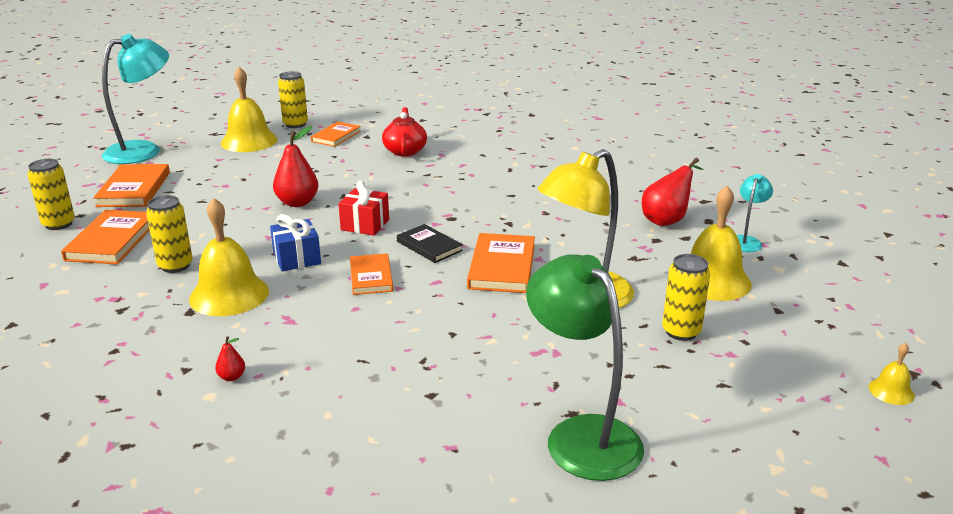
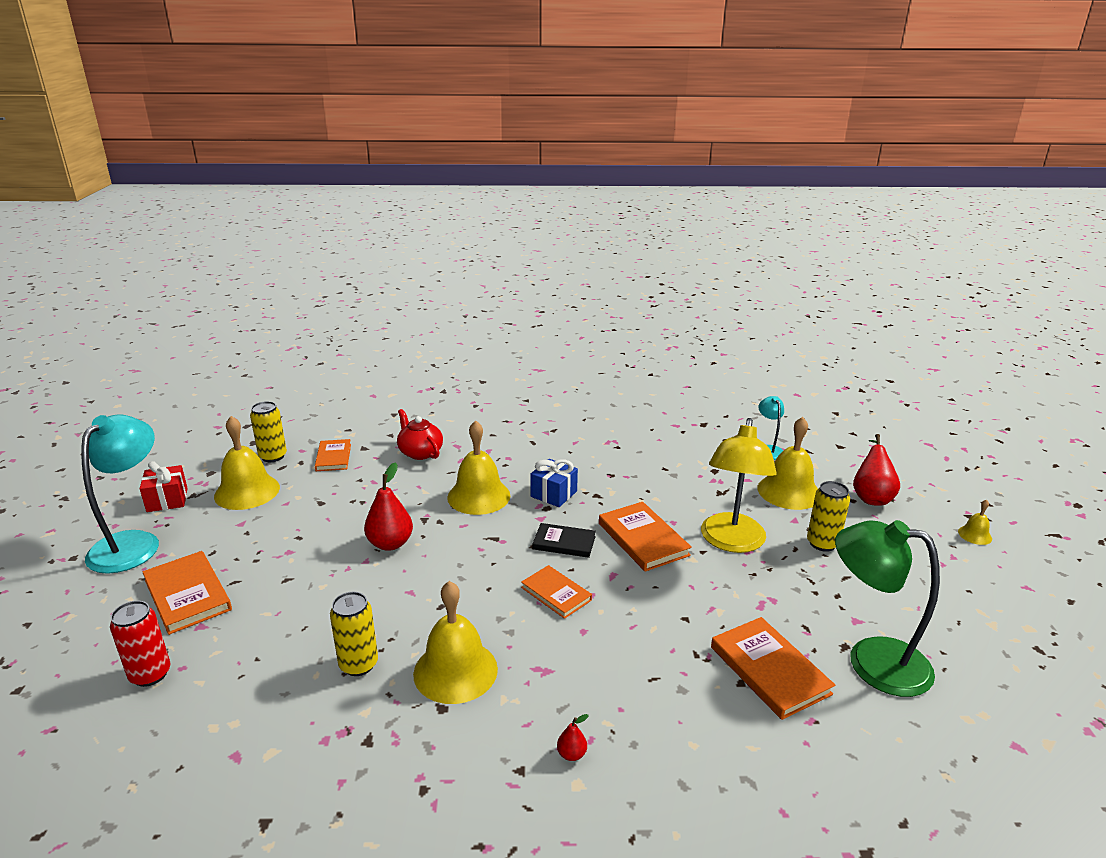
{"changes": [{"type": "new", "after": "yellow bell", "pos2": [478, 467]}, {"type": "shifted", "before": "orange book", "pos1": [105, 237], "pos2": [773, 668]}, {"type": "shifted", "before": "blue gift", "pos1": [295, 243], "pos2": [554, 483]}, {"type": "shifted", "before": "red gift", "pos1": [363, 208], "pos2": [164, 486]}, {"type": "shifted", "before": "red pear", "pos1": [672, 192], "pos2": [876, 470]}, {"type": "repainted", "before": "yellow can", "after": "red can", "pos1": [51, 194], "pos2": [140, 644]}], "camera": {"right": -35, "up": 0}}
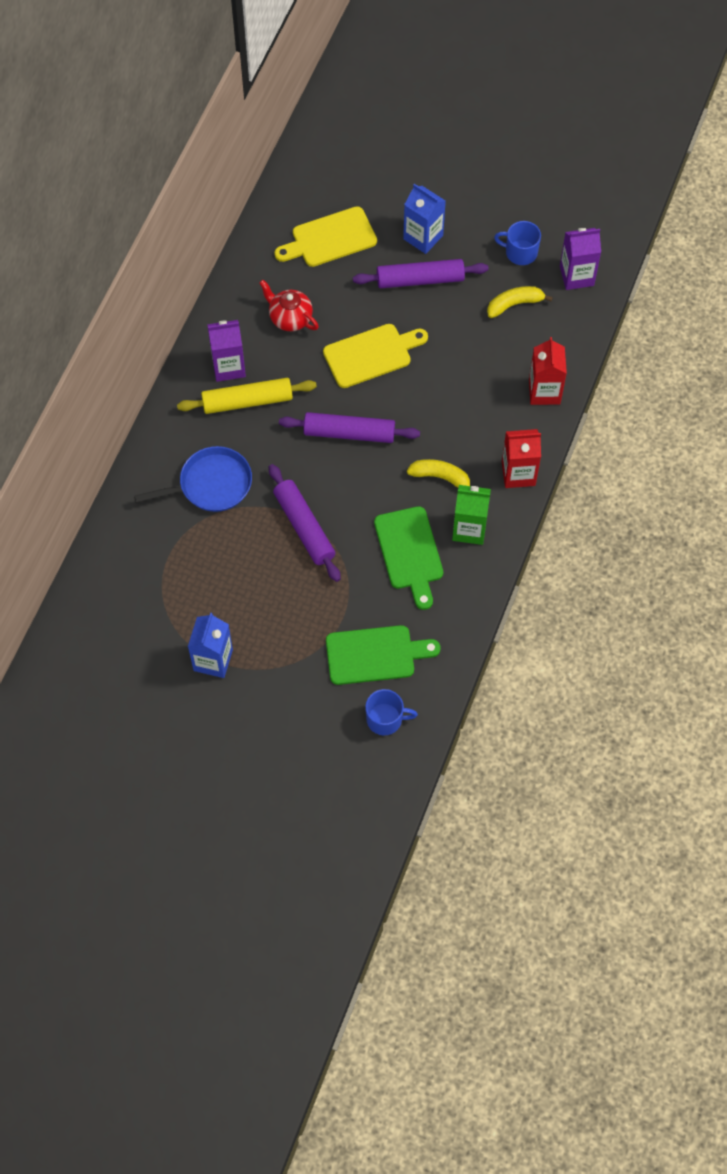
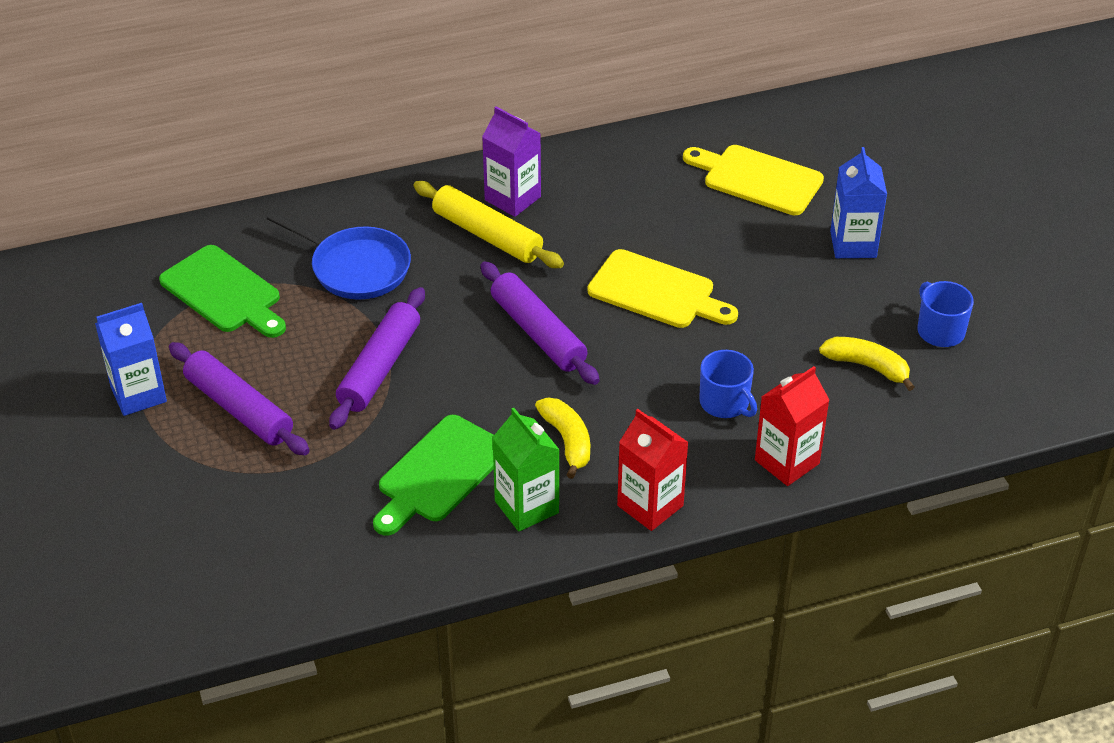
{"changes": [{"type": "gone", "before": "red teapot", "pos1": [289, 305]}, {"type": "gone", "before": "purple carton", "pos1": [580, 259]}, {"type": "shifted", "before": "green cutting board", "pos1": [383, 655], "pos2": [222, 291]}, {"type": "shifted", "before": "purple rolling pin", "pos1": [420, 273], "pos2": [239, 398]}, {"type": "shifted", "before": "blue mug", "pos1": [391, 712], "pos2": [728, 384]}], "camera": {"right": 50, "up": -20}}
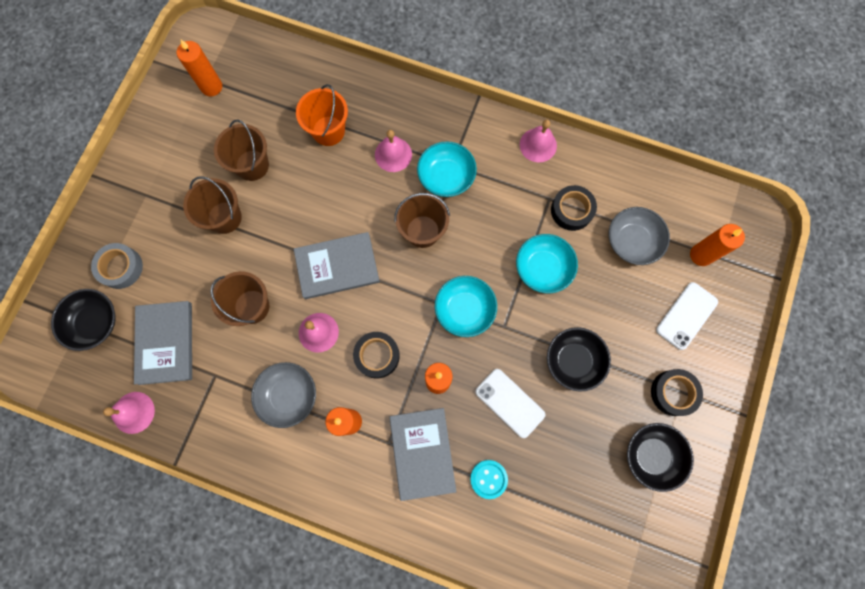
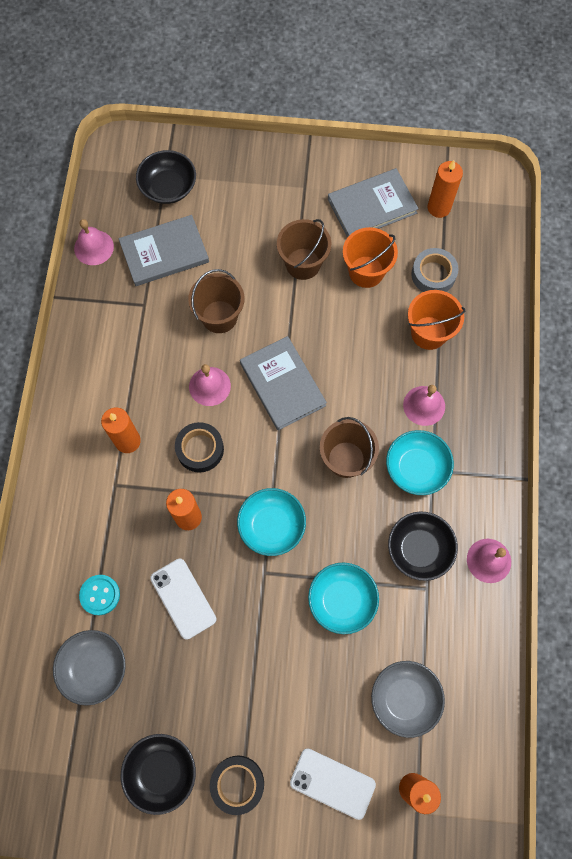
{"changes": [{"type": "gone", "before": "black tape", "pos1": [574, 208]}, {"type": "shifted", "before": "grey tape", "pos1": [117, 266], "pos2": [434, 270]}, {"type": "shifted", "before": "grey bowl", "pos1": [283, 395], "pos2": [89, 668]}, {"type": "shifted", "before": "grey book", "pos1": [423, 454], "pos2": [373, 203]}, {"type": "shifted", "before": "black bowl", "pos1": [579, 359], "pos2": [423, 546]}, {"type": "repainted", "before": "brown bucket", "after": "orange bucket", "pos1": [241, 150], "pos2": [370, 257]}, {"type": "rotated", "before": "white phone", "pos1": [510, 403], "pos2": [183, 599], "turn": -60}], "camera": {"right": 75, "up": -5}}
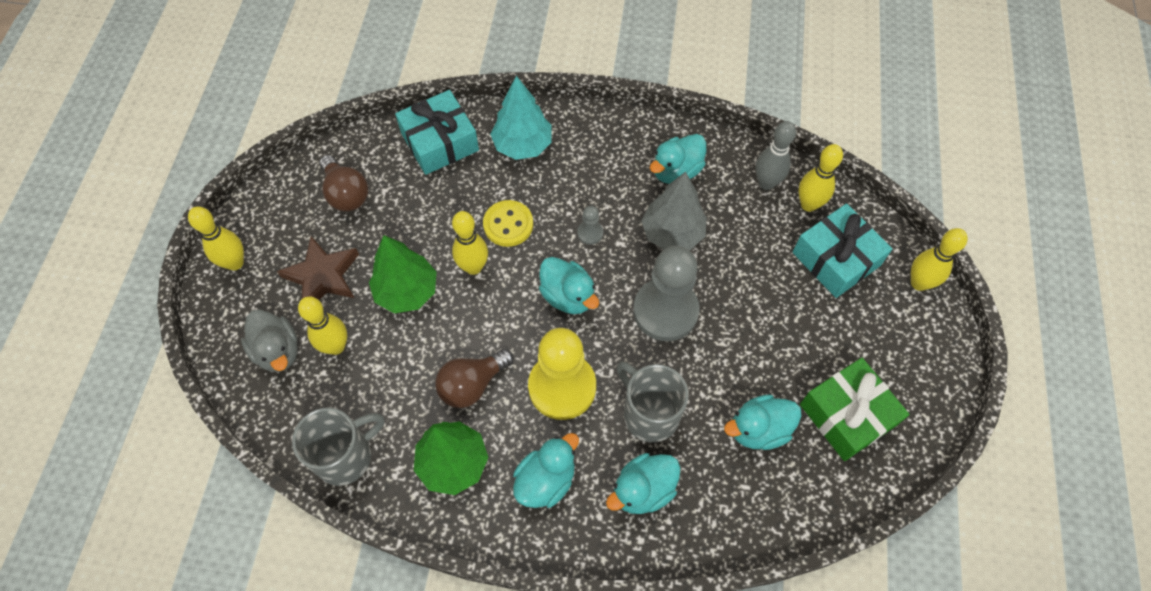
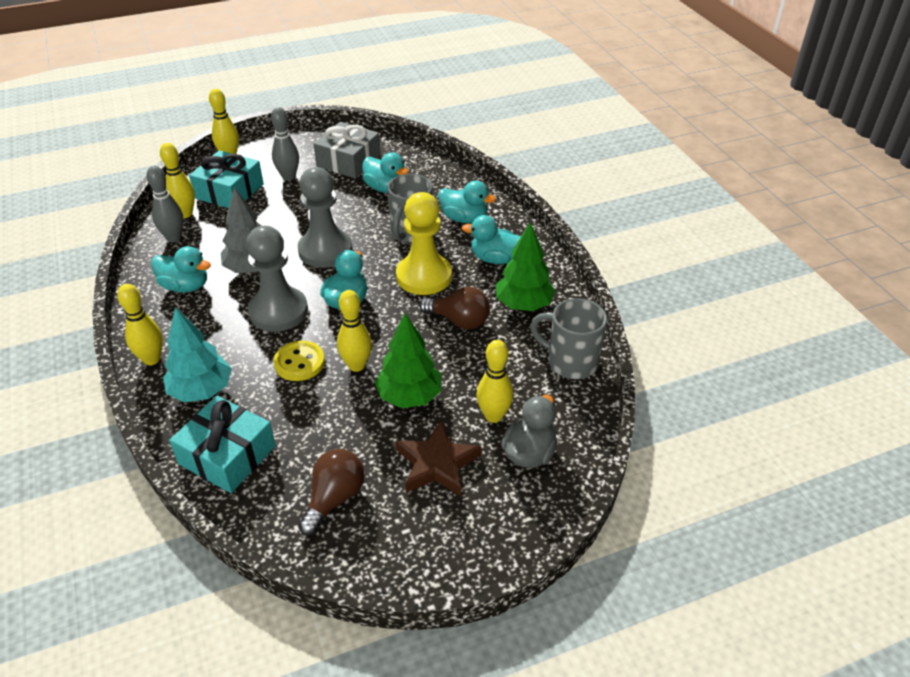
{"changes": [{"type": "new", "after": "grey bowling pin", "pos2": [285, 144]}, {"type": "shifted", "before": "yellow bowling pin", "pos1": [216, 238], "pos2": [140, 324]}, {"type": "repainted", "before": "green gift", "after": "grey gift", "pos1": [855, 409], "pos2": [347, 150]}, {"type": "scaled", "before": "grey pawn", "pos1": [590, 225], "pos2": [277, 279], "scale": 2.4}], "camera": {"right": -120, "up": -20}}
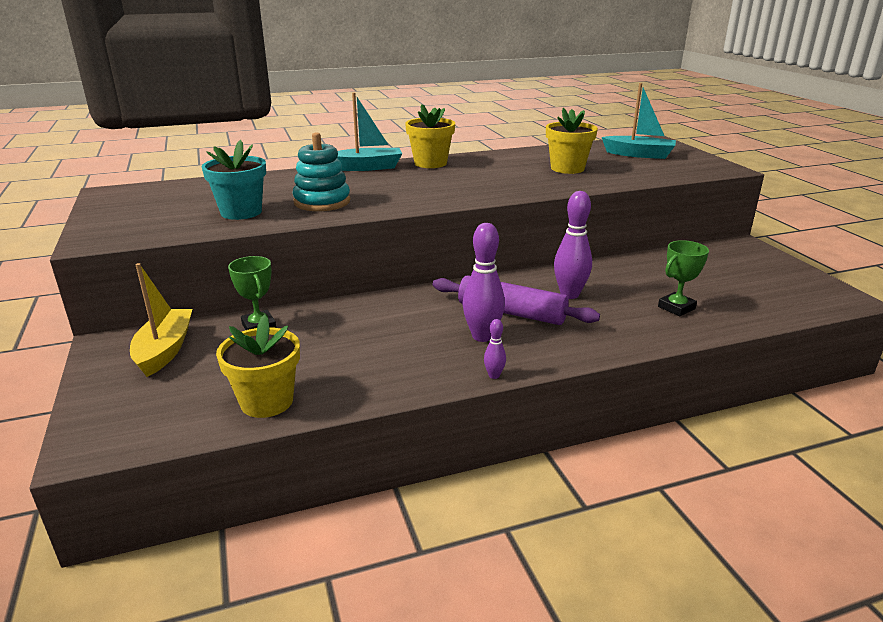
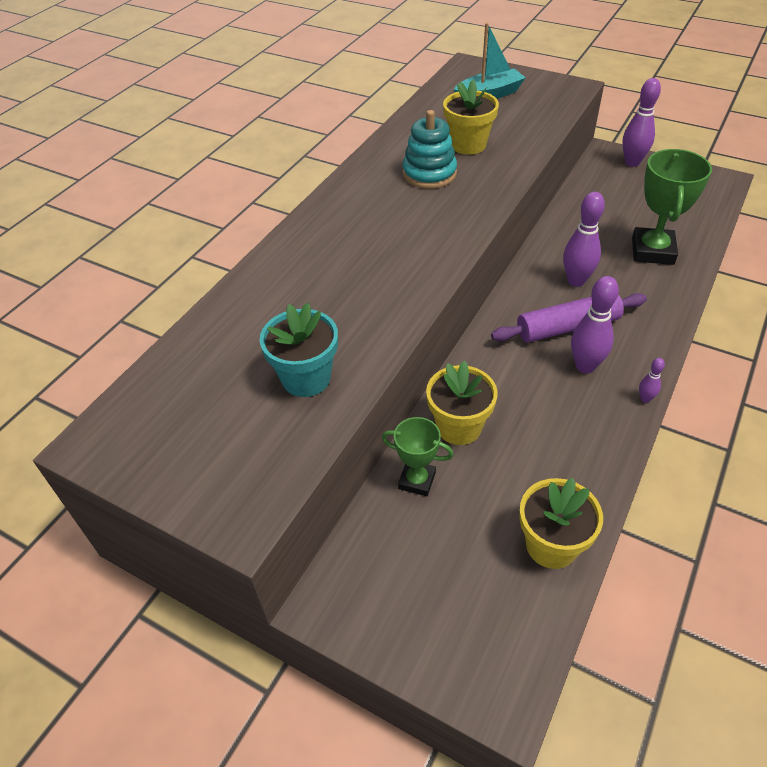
{"changes": [{"type": "gone", "before": "yellow boat", "pos1": [161, 320]}, {"type": "gone", "before": "turquoise boat", "pos1": [369, 132]}, {"type": "new", "after": "purple bowling pin", "pos2": [641, 122]}, {"type": "shifted", "before": "turquoise stacking toy", "pos1": [321, 171], "pos2": [429, 149]}, {"type": "shifted", "before": "yellow flower pot", "pos1": [430, 136], "pos2": [462, 403]}, {"type": "scaled", "before": "green trophy", "pos1": [683, 278], "pos2": [672, 207], "scale": 1.69}], "camera": {"right": -40, "up": 20}}
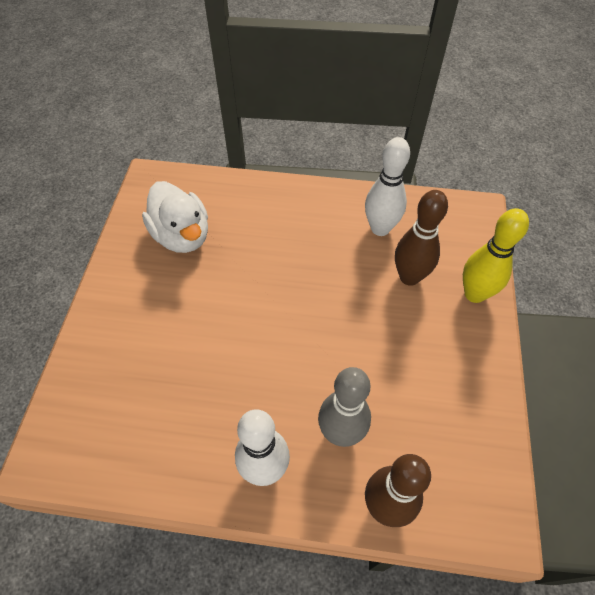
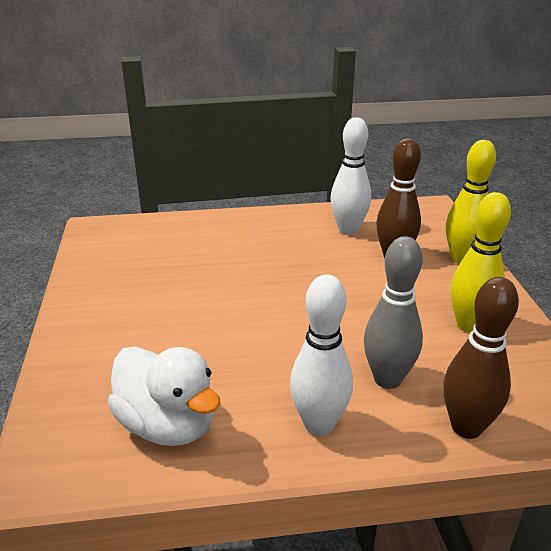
{"changes": [{"type": "new", "after": "yellow bowling pin", "pos2": [481, 262]}, {"type": "shifted", "before": "white duck", "pos1": [175, 217], "pos2": [164, 396]}], "camera": {"right": -15, "up": -25}}
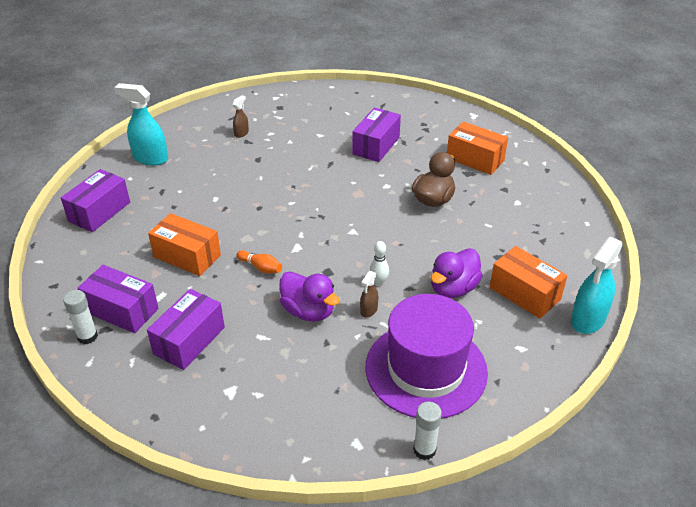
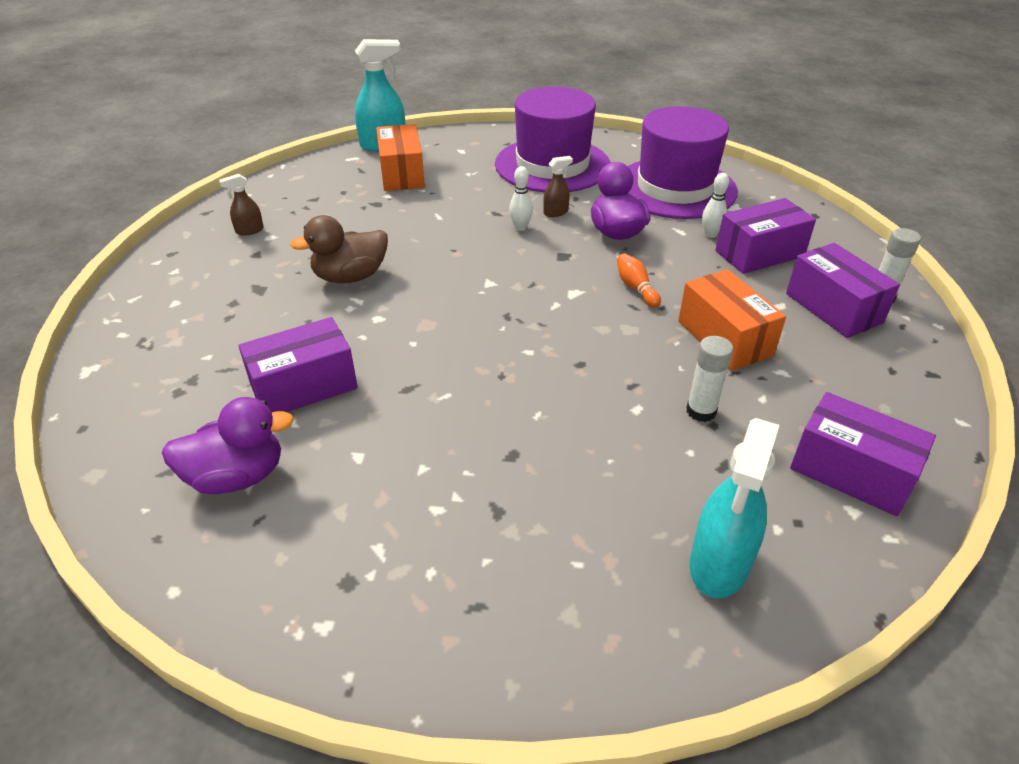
{"changes": [{"type": "gone", "before": "orange box", "pos1": [477, 148]}, {"type": "new", "after": "purple hat", "pos2": [683, 162]}, {"type": "new", "after": "white bowling pin", "pos2": [715, 205]}, {"type": "shifted", "before": "brown spray bottle", "pos1": [241, 116], "pos2": [241, 205]}, {"type": "shifted", "before": "white glue stick", "pos1": [427, 431], "pos2": [709, 379]}, {"type": "shifted", "before": "purple duck", "pos1": [457, 273], "pos2": [228, 445]}, {"type": "rotated", "before": "purple box", "pos1": [95, 200], "pos2": [863, 454], "turn": 60}, {"type": "rotated", "before": "turquoise spray bottle", "pos1": [141, 124], "pos2": [734, 508], "turn": 60}], "camera": {"right": -145, "up": 0}}
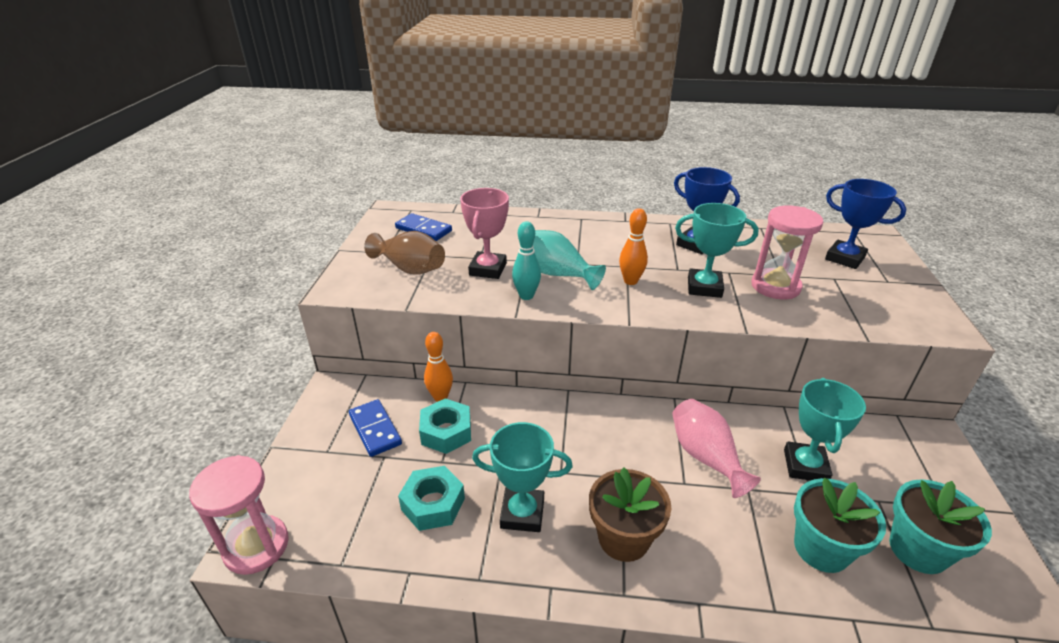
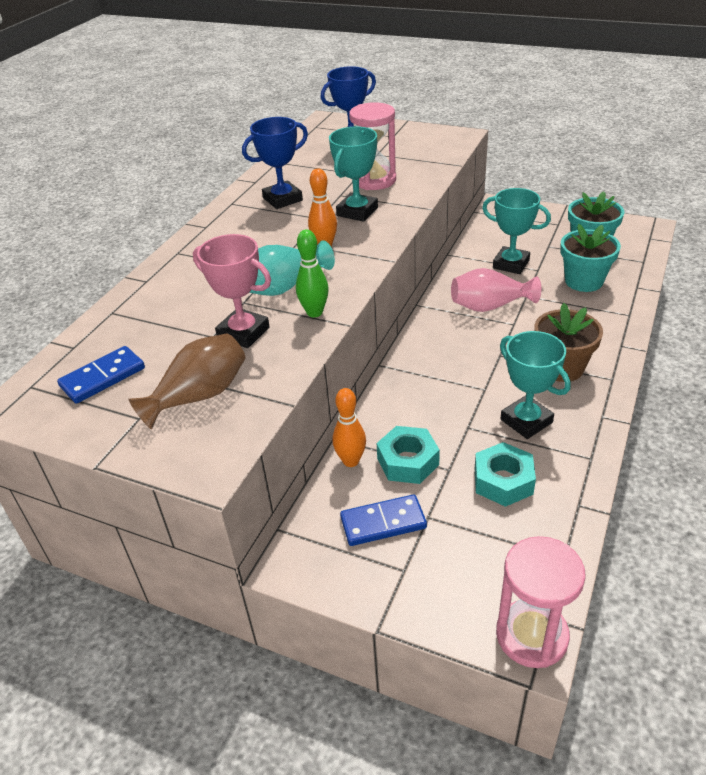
{"changes": [{"type": "repainted", "before": "turquoise bowling pin", "after": "green bowling pin", "pos1": [526, 260], "pos2": [312, 273]}, {"type": "rotated", "before": "turquoise trophy", "pos1": [522, 477], "pos2": [535, 385], "turn": -60}], "camera": {"right": -70, "up": 5}}
